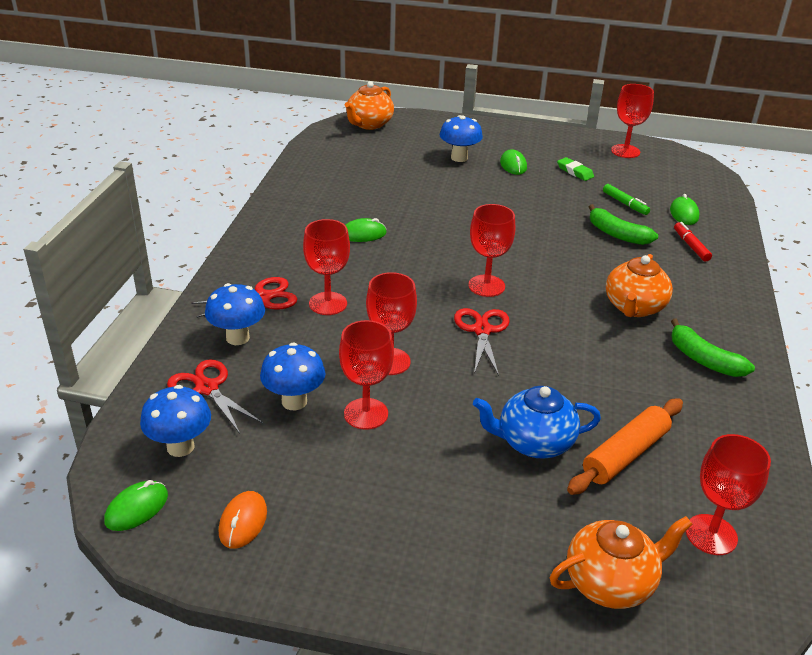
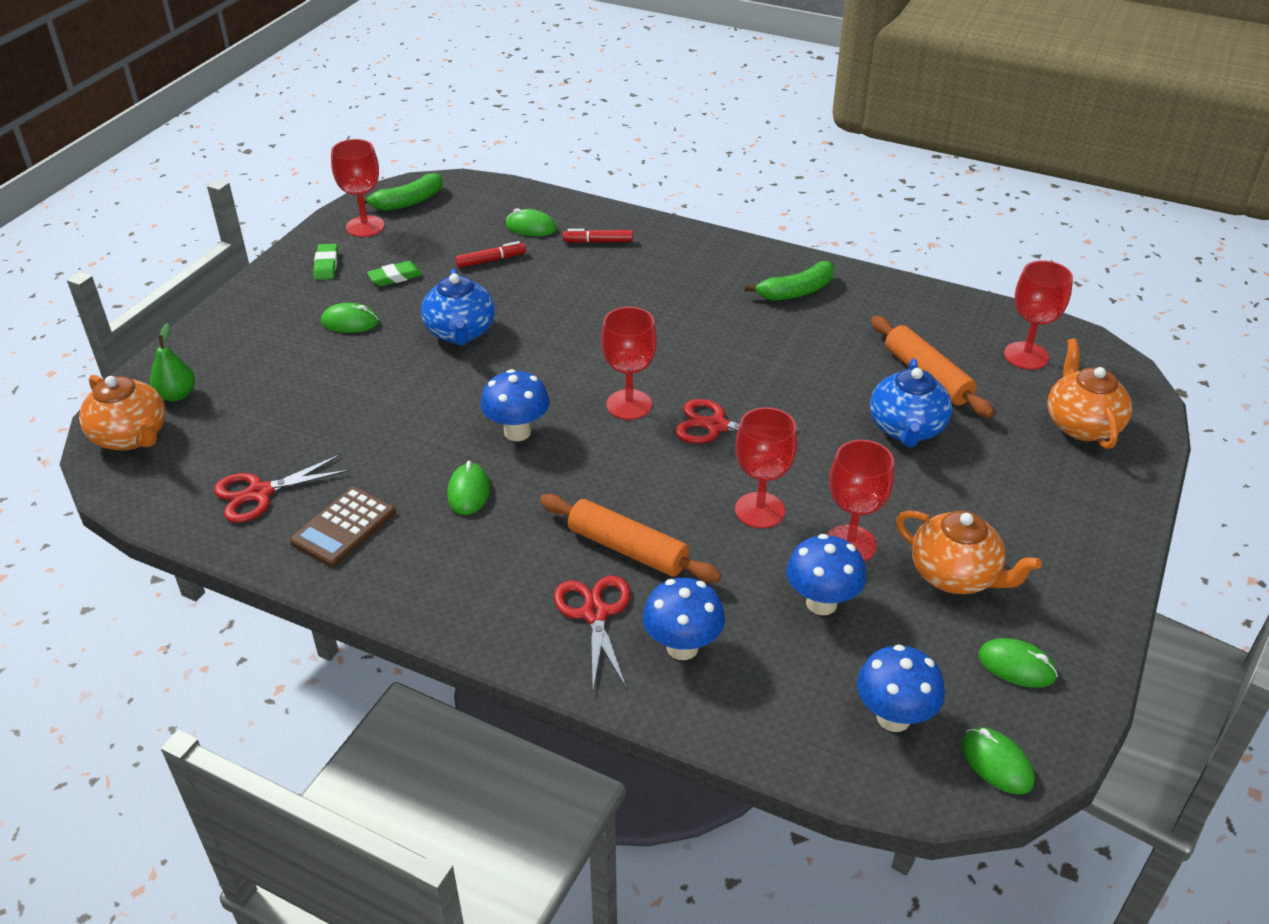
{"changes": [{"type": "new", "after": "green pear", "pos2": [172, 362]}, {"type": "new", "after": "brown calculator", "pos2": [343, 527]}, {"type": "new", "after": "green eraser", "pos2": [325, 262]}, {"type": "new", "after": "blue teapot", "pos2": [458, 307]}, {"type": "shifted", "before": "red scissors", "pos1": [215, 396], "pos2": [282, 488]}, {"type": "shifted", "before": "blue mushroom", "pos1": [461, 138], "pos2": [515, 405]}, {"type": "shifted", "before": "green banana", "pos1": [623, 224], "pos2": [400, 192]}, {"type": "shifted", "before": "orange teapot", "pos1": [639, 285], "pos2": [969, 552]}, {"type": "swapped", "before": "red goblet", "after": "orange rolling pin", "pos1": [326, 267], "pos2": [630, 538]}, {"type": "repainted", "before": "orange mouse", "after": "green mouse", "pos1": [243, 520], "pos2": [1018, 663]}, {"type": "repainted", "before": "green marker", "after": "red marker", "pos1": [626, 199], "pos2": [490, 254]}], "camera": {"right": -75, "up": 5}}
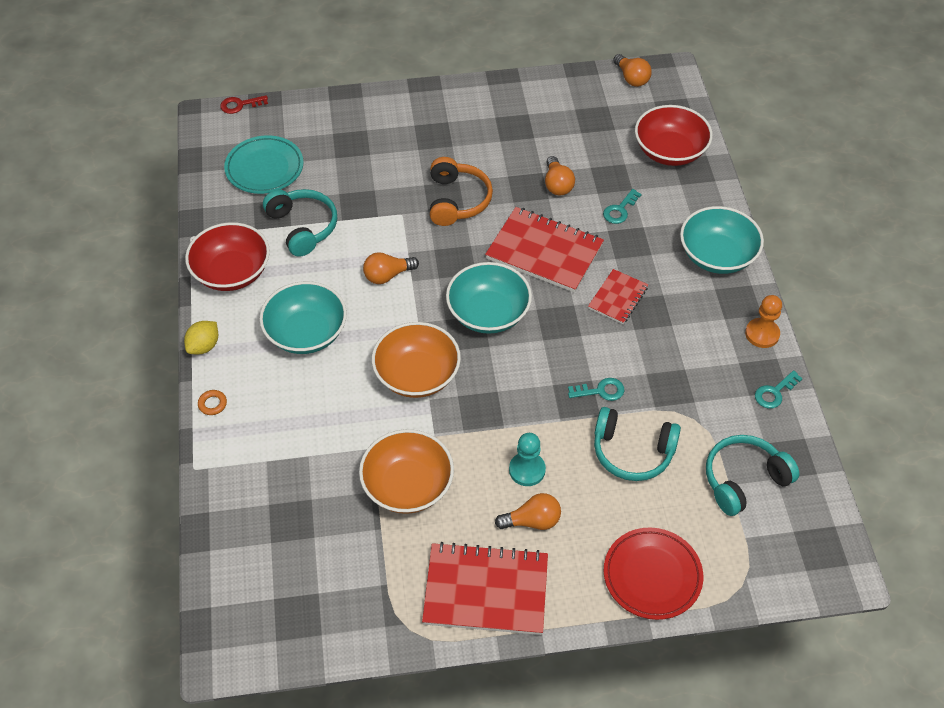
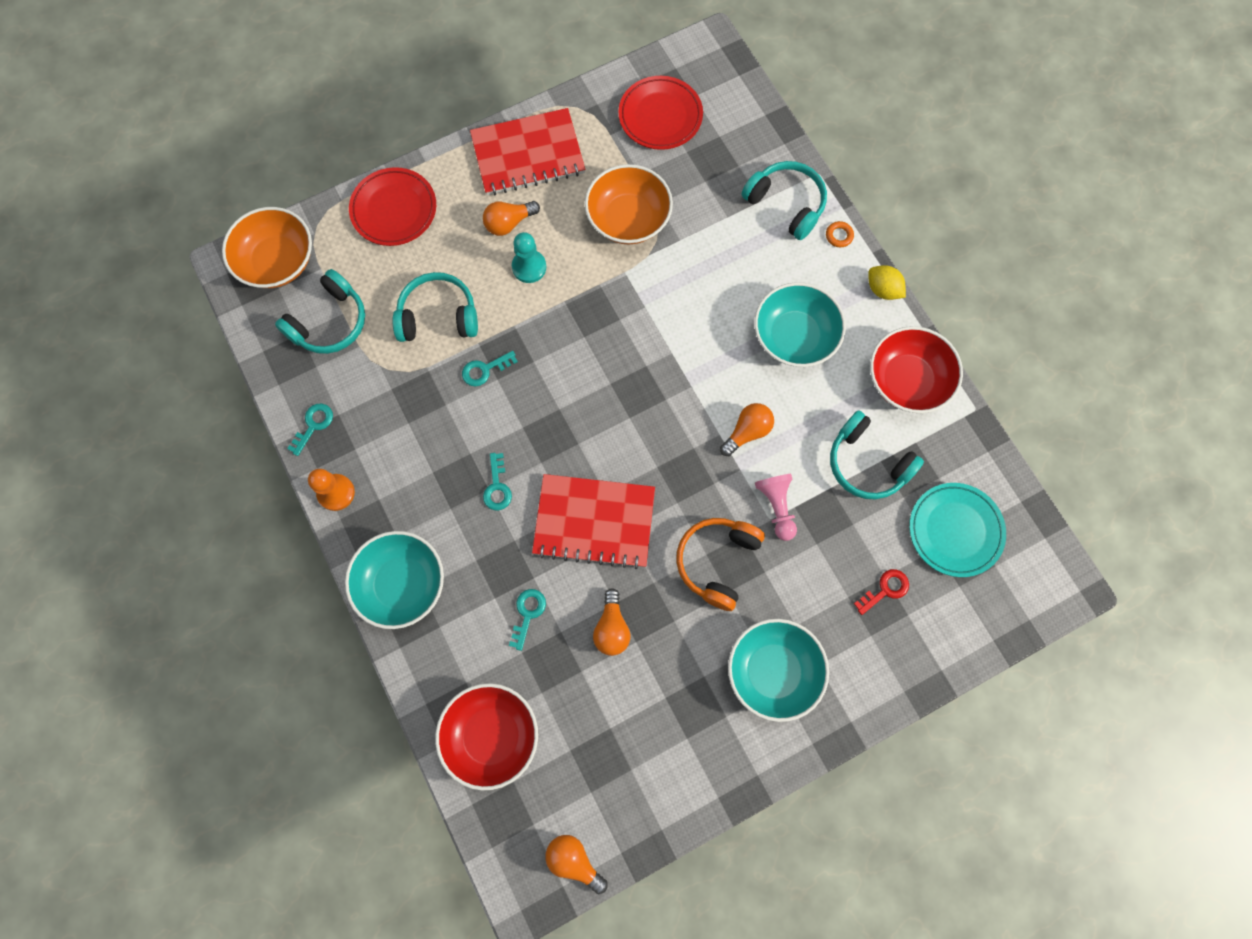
{"changes": [{"type": "new", "after": "red plate", "pos2": [661, 113]}, {"type": "new", "after": "turquoise headphones", "pos2": [784, 200]}, {"type": "new", "after": "pink pawn", "pos2": [776, 507]}, {"type": "shifted", "before": "red key", "pos1": [244, 104], "pos2": [881, 592]}, {"type": "shifted", "before": "orange bowl", "pos1": [416, 360], "pos2": [267, 247]}, {"type": "shifted", "before": "turquoise bowl", "pos1": [489, 298], "pos2": [778, 670]}, {"type": "swapped", "before": "red notebook", "after": "turquoise key", "pos1": [618, 296], "pos2": [497, 481]}, {"type": "rotated", "before": "yellow lemon", "pos1": [201, 337], "pos2": [887, 282], "turn": -60}, {"type": "rotated", "before": "orange headphones", "pos1": [461, 191], "pos2": [720, 564], "turn": 45}, {"type": "rotated", "before": "orange light bulb", "pos1": [560, 175], "pos2": [612, 622], "turn": -150}], "camera": {"right": 160, "up": 20}}
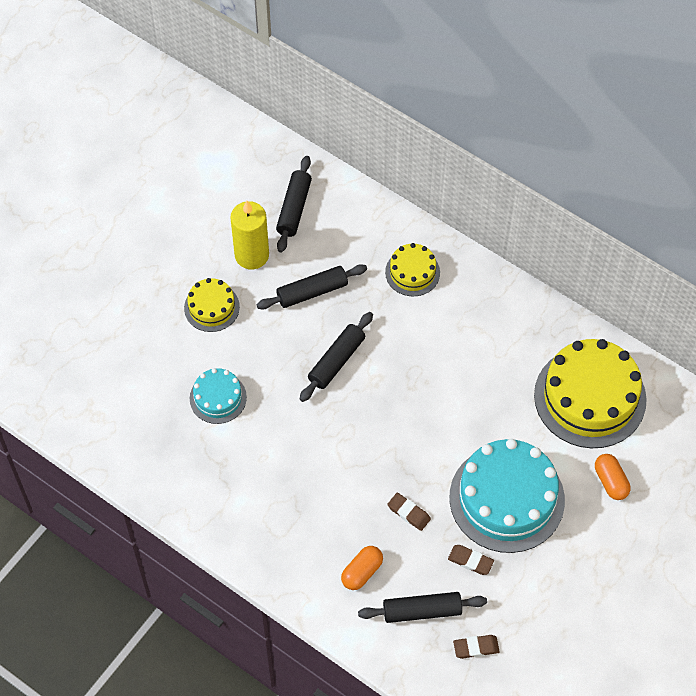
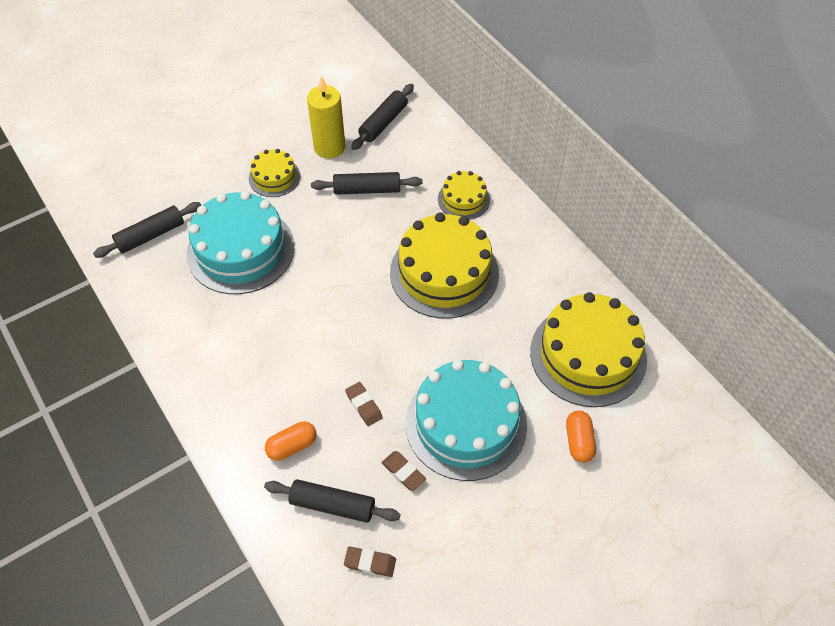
{"changes": [{"type": "new", "after": "yellow cake", "pos2": [444, 266]}, {"type": "shifted", "before": "black rolling pin", "pos1": [336, 357], "pos2": [147, 230]}, {"type": "scaled", "before": "turquoise cake", "pos1": [218, 396], "pos2": [241, 242], "scale": 1.96}], "camera": {"right": 20, "up": -5}}
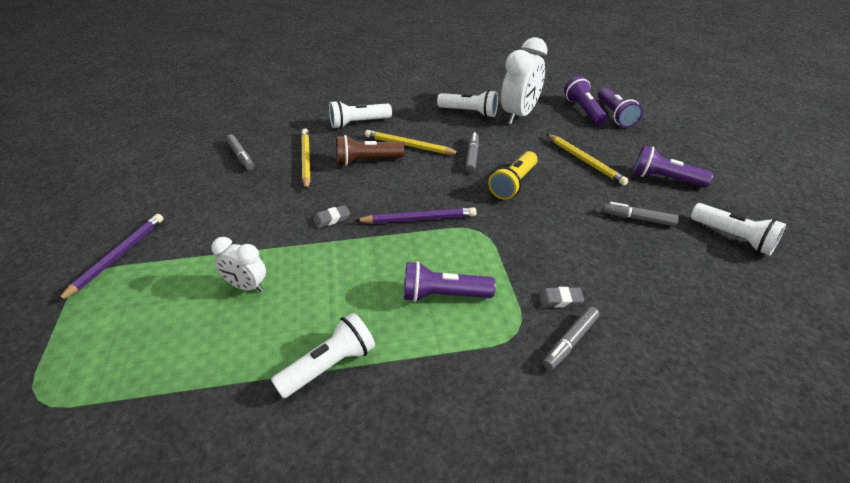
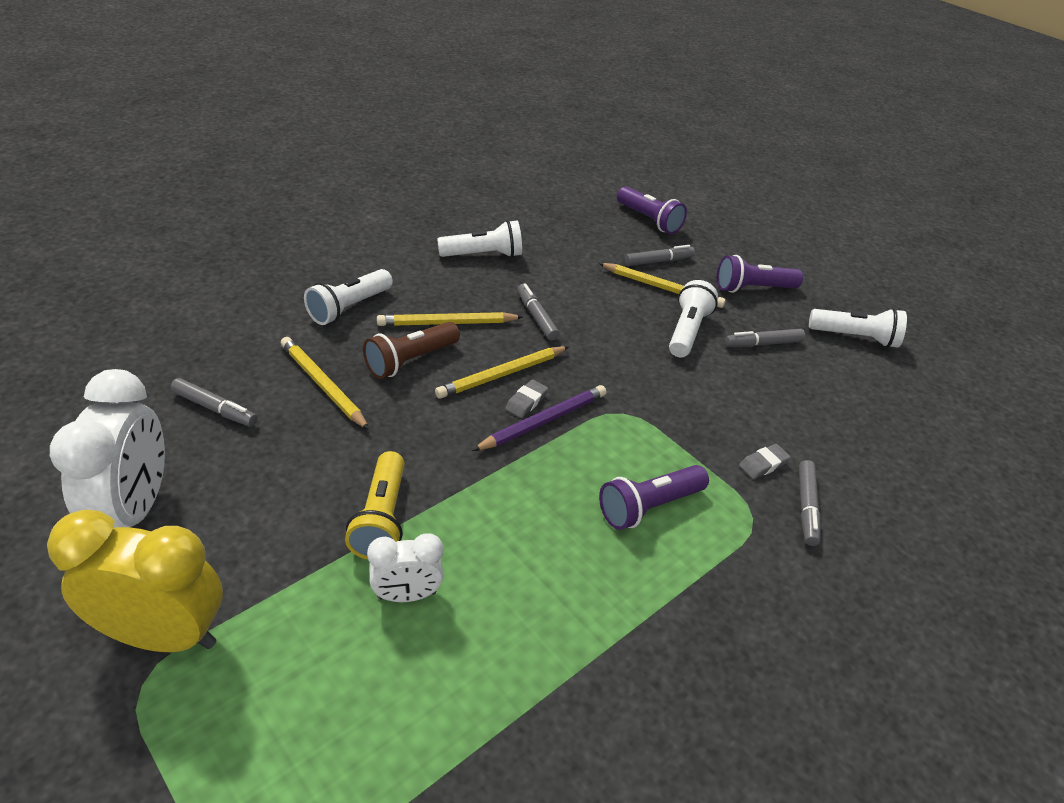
{"changes": [{"type": "gone", "before": "purple flashlight", "pos1": [585, 100]}, {"type": "new", "after": "yellow pencil", "pos2": [502, 372]}, {"type": "new", "after": "grey marker", "pos2": [660, 255]}, {"type": "shifted", "before": "white flashlight", "pos1": [323, 355], "pos2": [693, 318]}, {"type": "shifted", "before": "grey eraser", "pos1": [331, 216], "pos2": [526, 398]}, {"type": "shifted", "before": "yellow flashlight", "pos1": [513, 175], "pos2": [375, 505]}, {"type": "shifted", "before": "white clock", "pos1": [524, 81], "pos2": [107, 448]}, {"type": "swapped", "before": "purple pencil", "after": "yellow clock", "pos1": [110, 258], "pos2": [135, 581]}], "camera": {"right": -35, "up": 0}}
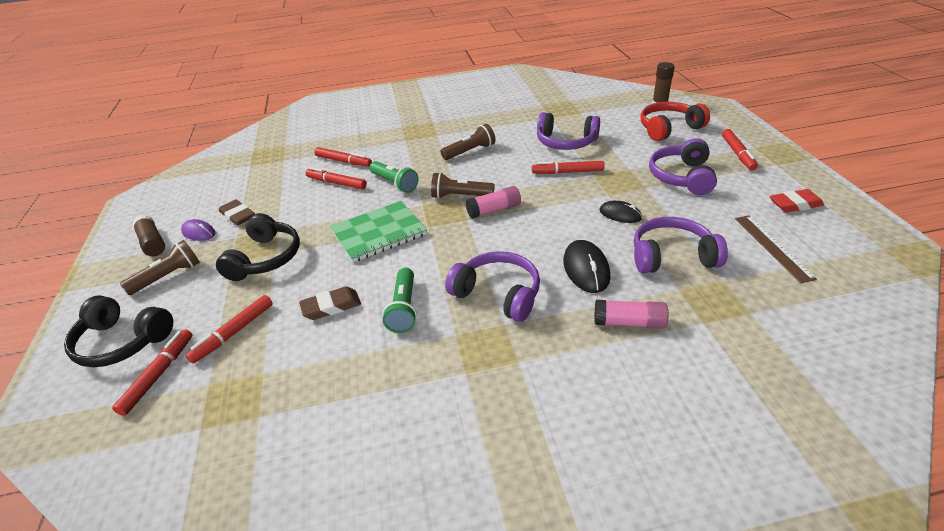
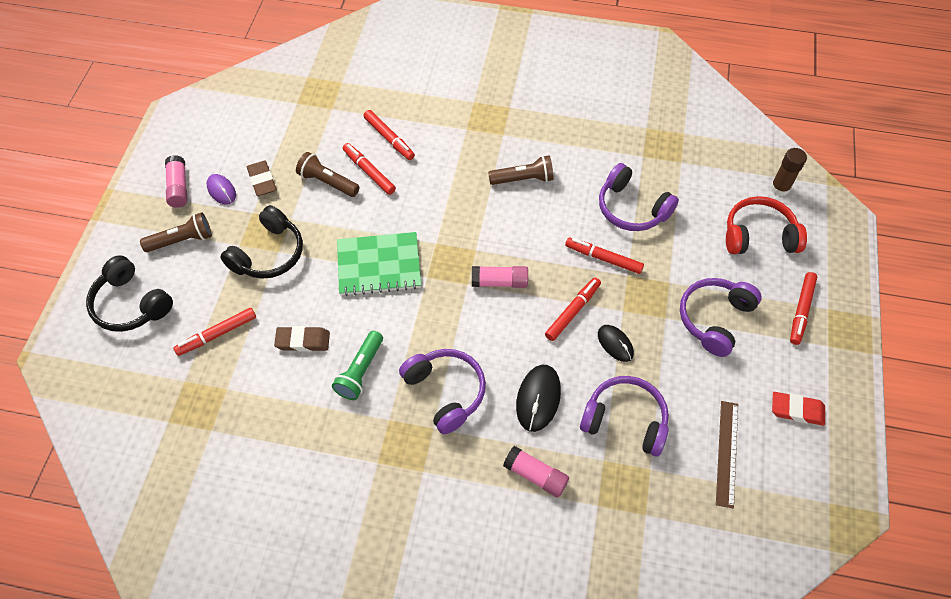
{"changes": [{"type": "gone", "before": "green flashlight", "pos1": [394, 177]}, {"type": "shifted", "before": "red marker", "pos1": [152, 372], "pos2": [573, 309]}, {"type": "shifted", "before": "brown flashlight", "pos1": [463, 185], "pos2": [328, 174]}, {"type": "repainted", "before": "brown glue stick", "after": "pink glue stick", "pos1": [148, 235], "pos2": [176, 181]}], "camera": {"right": 20, "up": 20}}
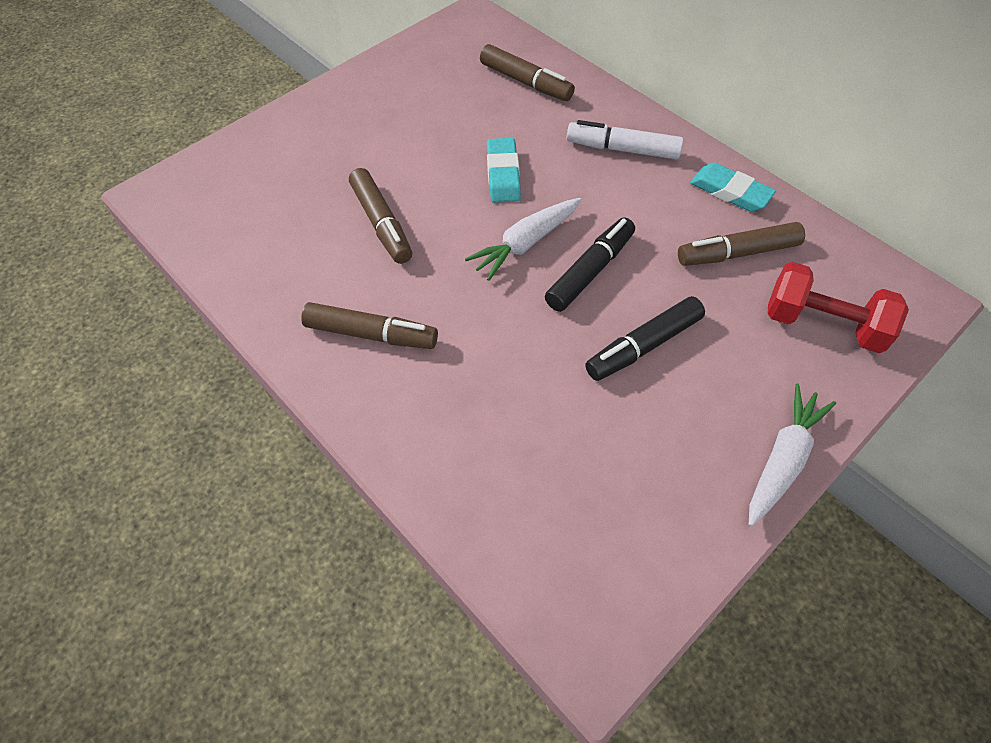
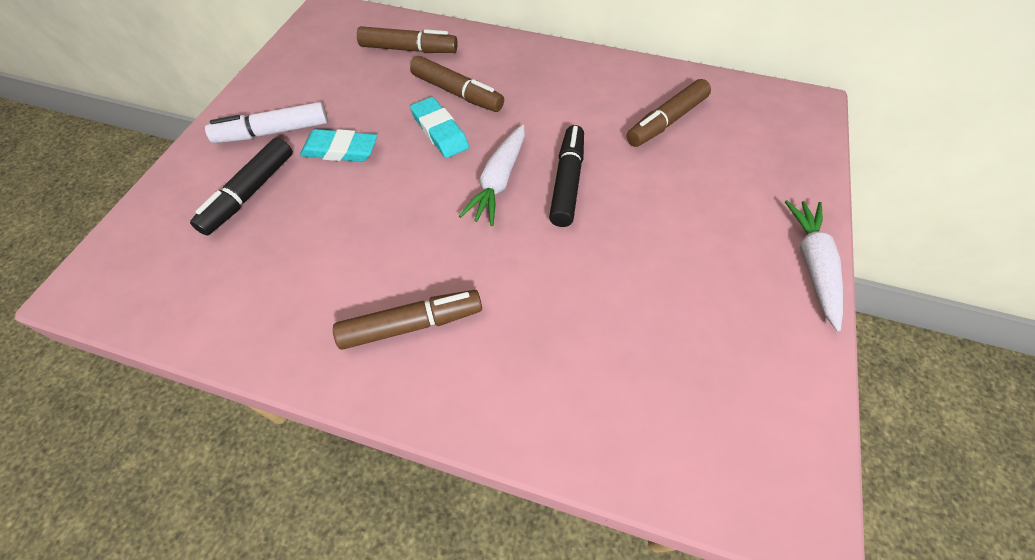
{"changes": [{"type": "gone", "before": "red dumbbell", "pos1": [838, 307]}, {"type": "shifted", "before": "brown marker", "pos1": [380, 216], "pos2": [457, 84]}, {"type": "shifted", "before": "white marker", "pos1": [625, 140], "pos2": [266, 122]}, {"type": "shifted", "before": "black marker", "pos1": [645, 338], "pos2": [241, 186]}, {"type": "shifted", "before": "turquoise eraser", "pos1": [733, 187], "pos2": [338, 145]}], "camera": {"right": -30, "up": 0}}
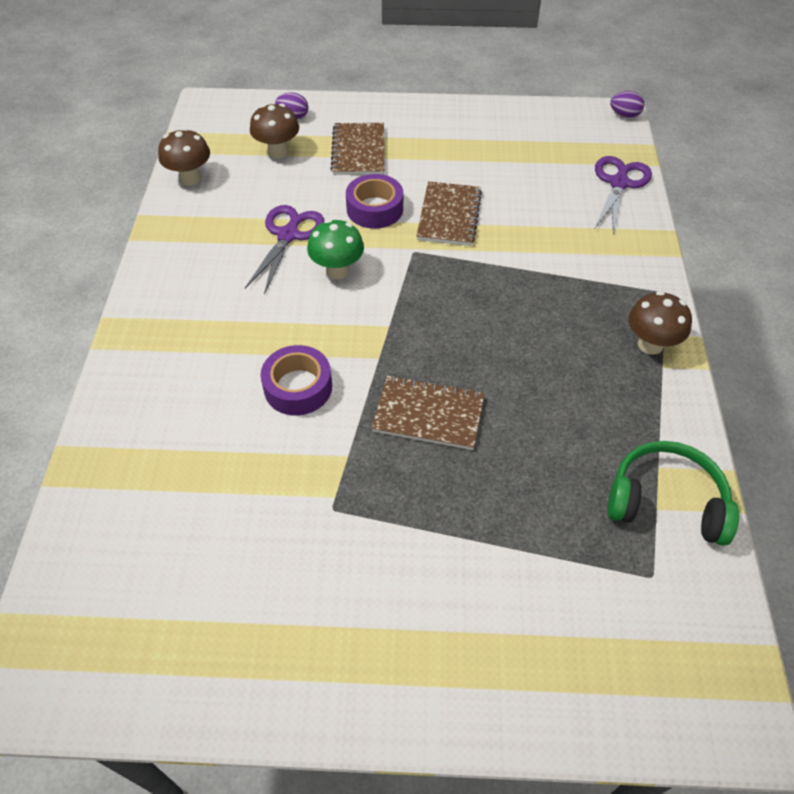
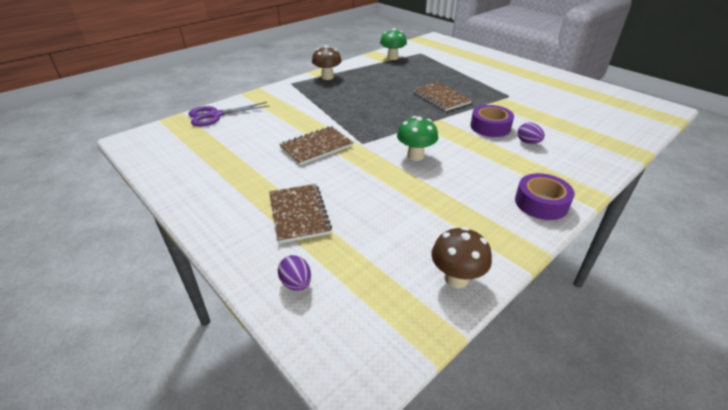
{"changes": [{"type": "gone", "before": "purple scissors", "pos1": [284, 250]}, {"type": "gone", "before": "brown mushroom", "pos1": [274, 131]}, {"type": "shifted", "before": "purple tape", "pos1": [374, 201], "pos2": [545, 196]}, {"type": "shifted", "before": "purple egg", "pos1": [627, 104], "pos2": [531, 133]}, {"type": "swapped", "before": "green headphones", "after": "green mushroom", "pos1": [673, 493], "pos2": [393, 44]}, {"type": "rotated", "before": "brown notebook", "pos1": [357, 149], "pos2": [300, 214], "turn": -60}], "camera": {"right": -135, "up": -15}}
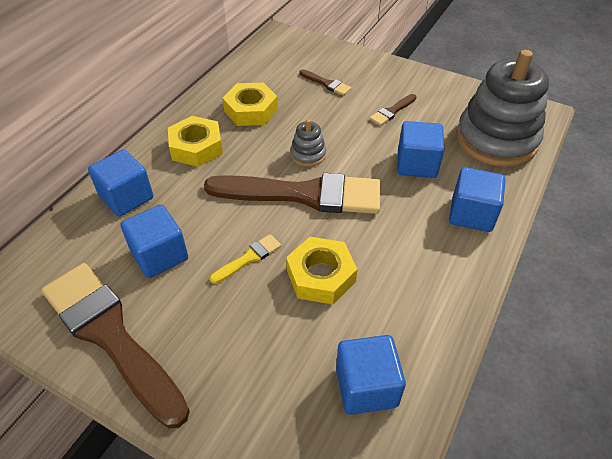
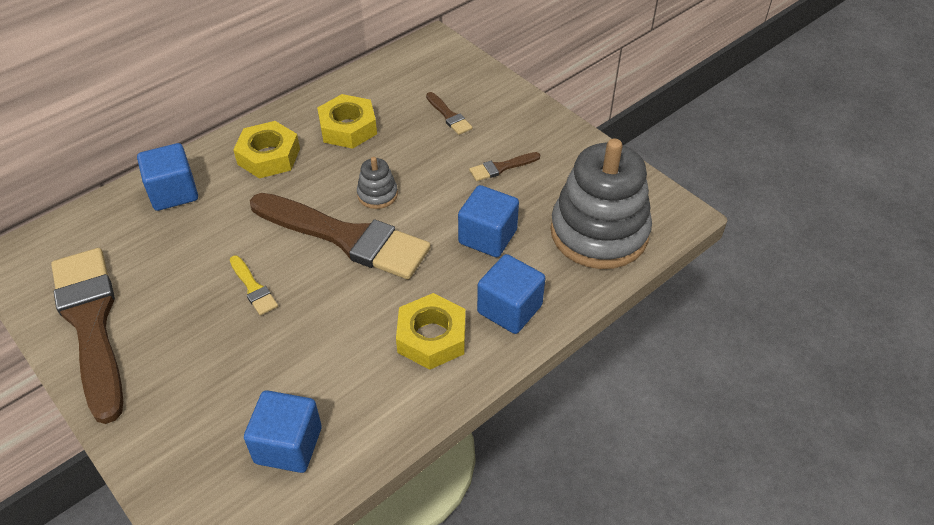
{"changes": [{"type": "gone", "before": "blue cube", "pos1": [154, 241]}, {"type": "shifted", "before": "yellow nut", "pos1": [321, 271], "pos2": [430, 331]}, {"type": "rotated", "before": "yellow brush", "pos1": [245, 259], "pos2": [254, 285], "turn": 75}], "camera": {"right": 20, "up": 0}}
